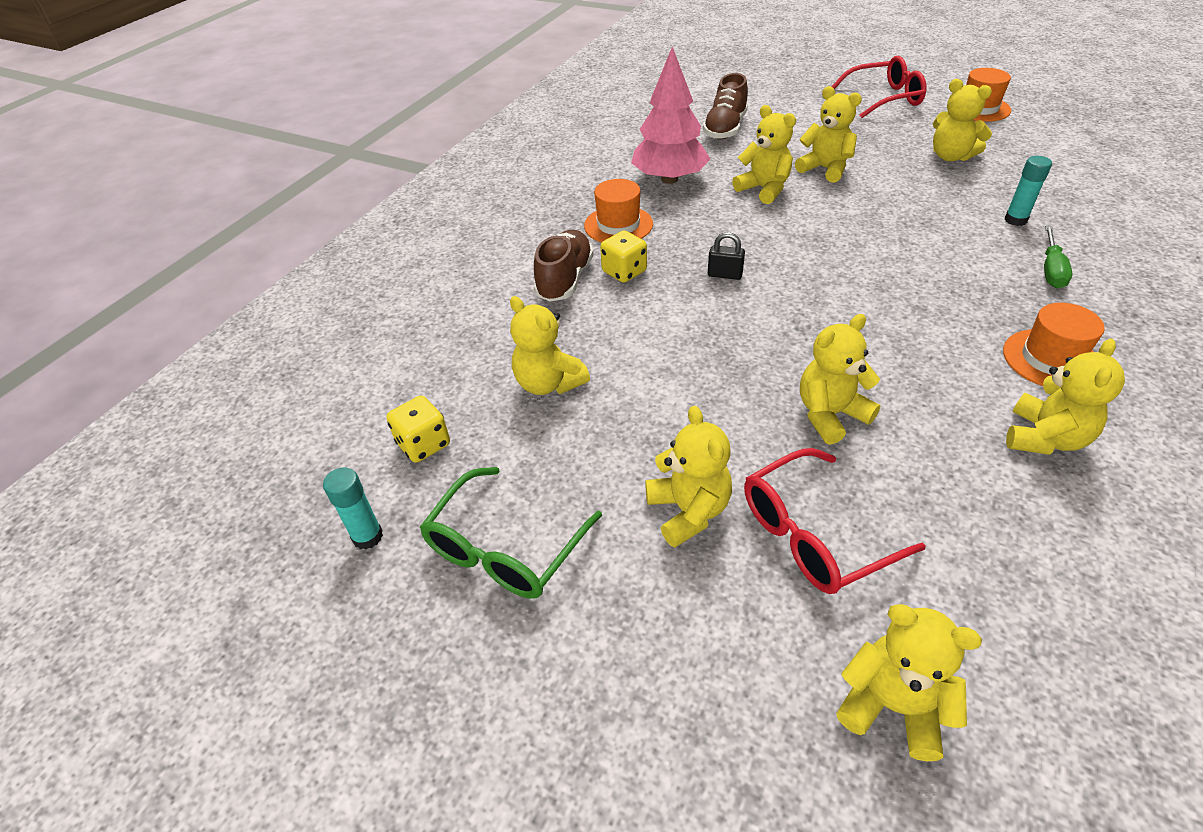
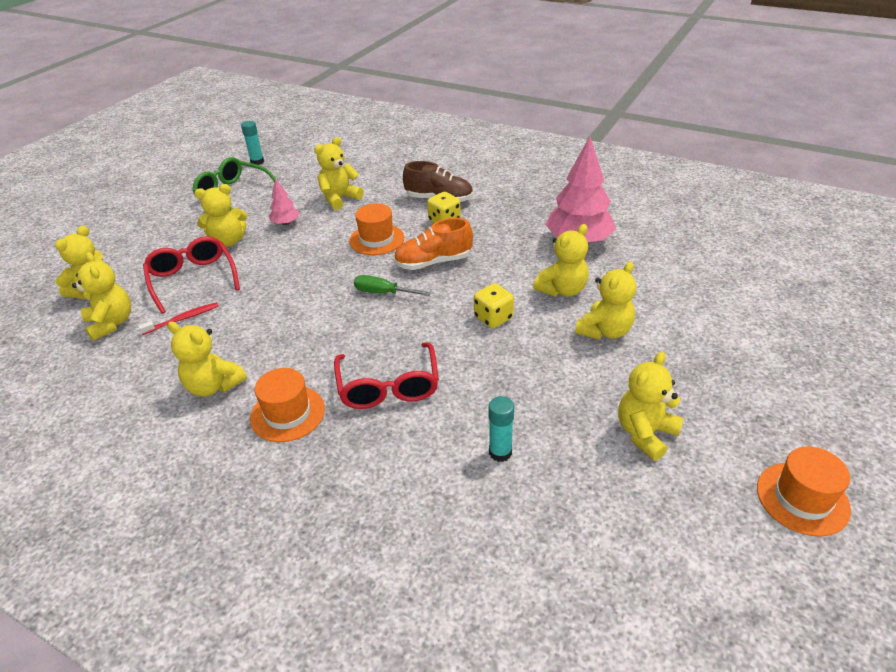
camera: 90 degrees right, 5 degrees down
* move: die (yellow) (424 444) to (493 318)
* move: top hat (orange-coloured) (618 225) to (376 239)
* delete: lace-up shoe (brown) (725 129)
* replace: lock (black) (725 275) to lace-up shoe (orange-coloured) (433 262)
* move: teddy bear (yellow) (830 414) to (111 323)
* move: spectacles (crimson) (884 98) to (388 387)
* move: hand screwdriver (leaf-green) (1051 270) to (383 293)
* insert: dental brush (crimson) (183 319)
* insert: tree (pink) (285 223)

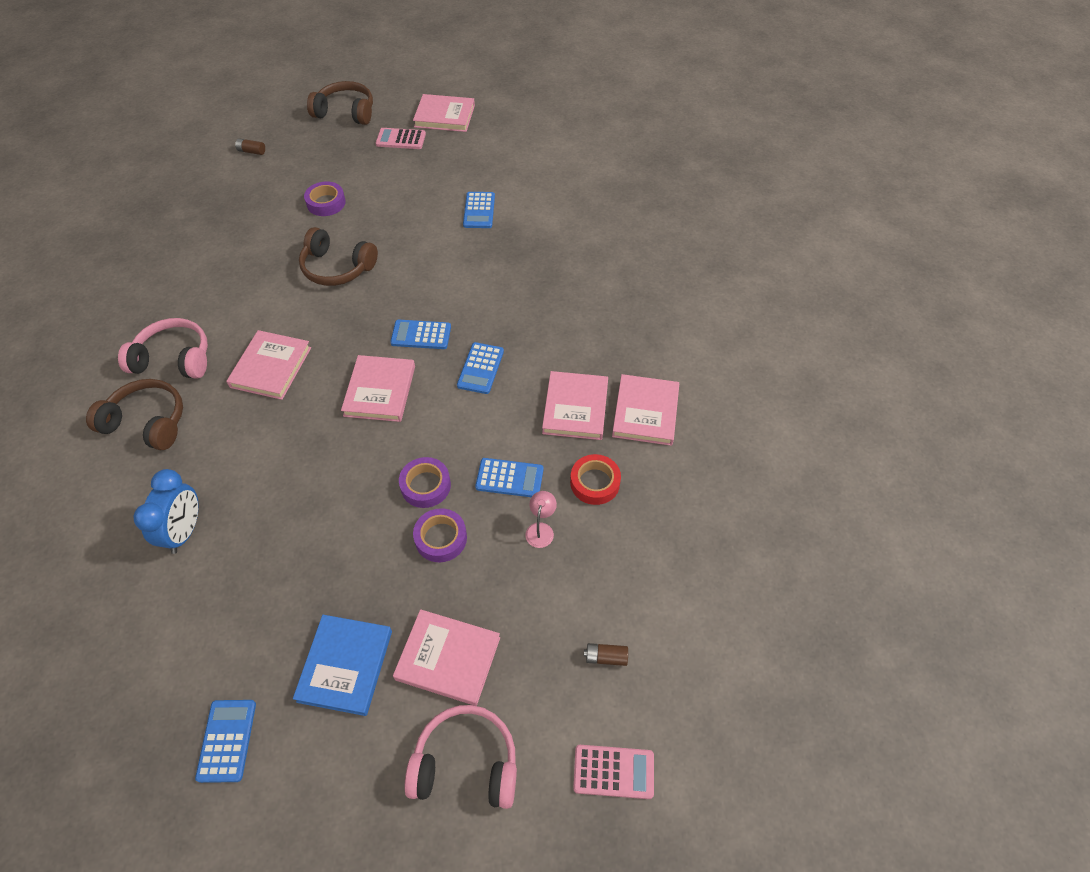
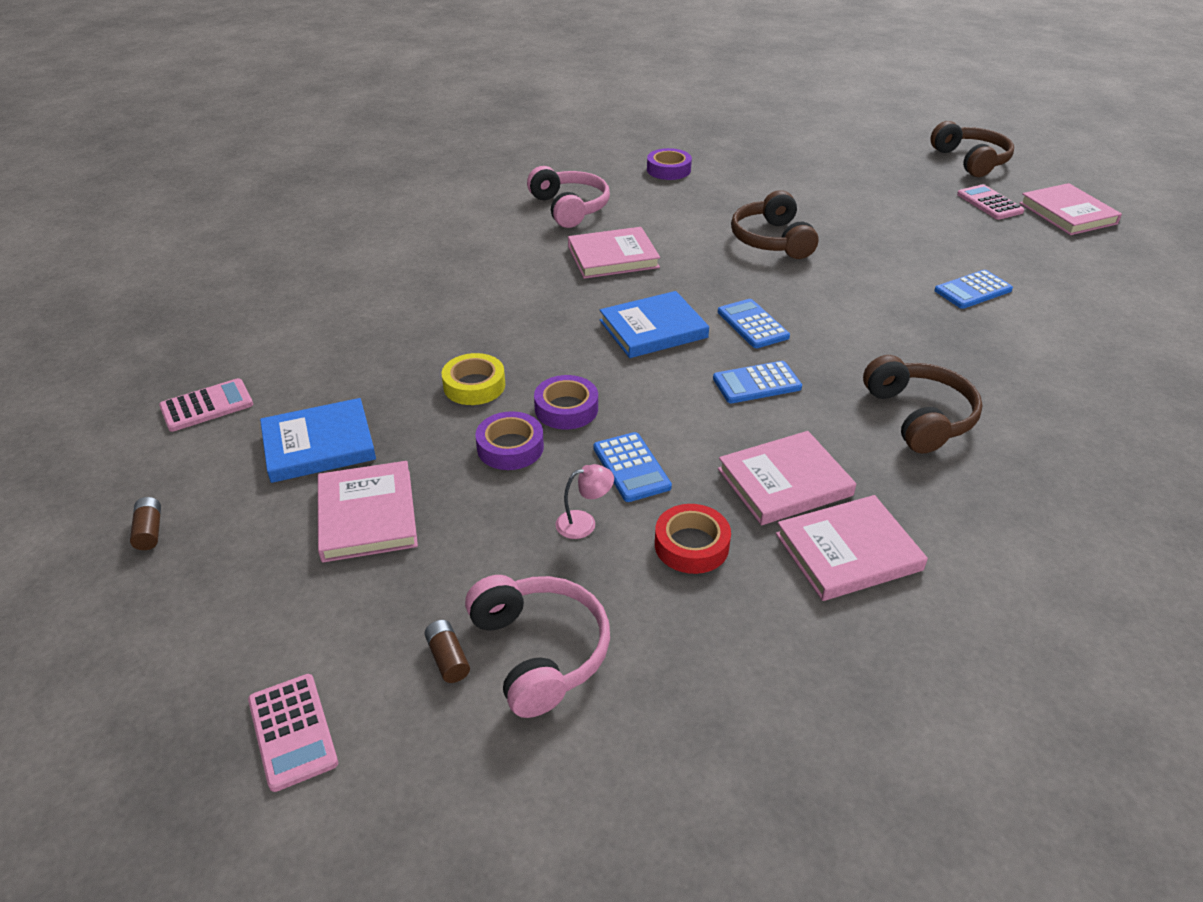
camera: 60 degrees right, 15 degrees down
* move: over-ear headphones (brown) (147 422) to (918 417)
* delete: alarm clock (cobalt) (185 531)
* recolor: calculator (cobalt) (227 740) to calculator (pink) (207 406)
* move: power cell (brown) (251 151) to (149 531)
* move: sticky tape (royal purple) (326 203) to (668 170)
* recolor: hardcover (pink) (380 391) to hardcover (cobalt) (653 329)
* move: over-ear headphones (pink) (466 764) to (539 652)
* insert: sticky tape (yellow) (474 385)

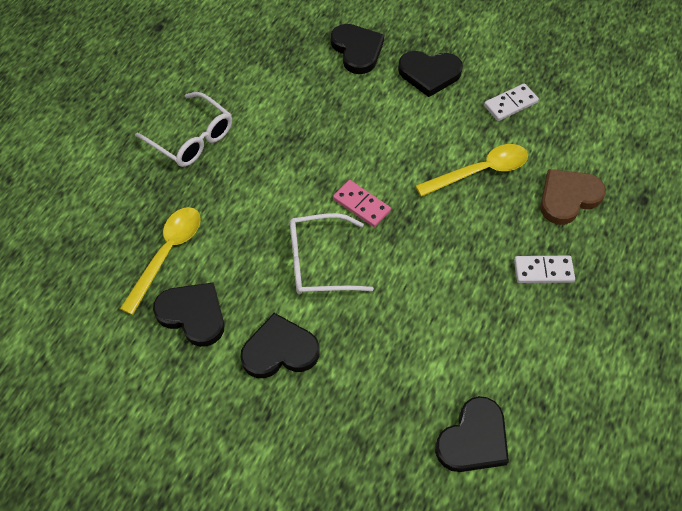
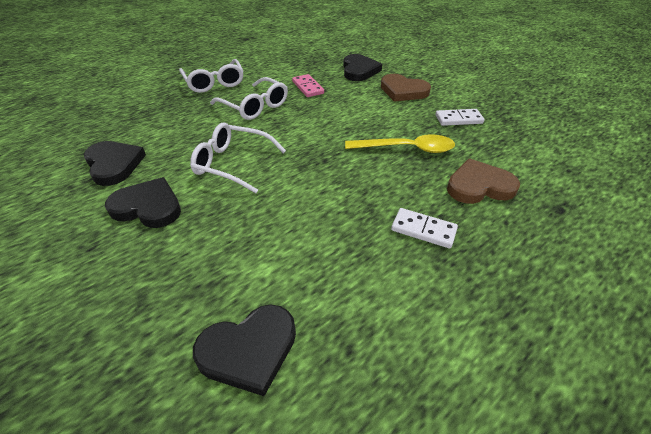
camera: 25 degrees right, 15 degrees down
* delete: tablespoon (yellow) (167 254)
* move: domino piece (pink) (361 205) to (308 87)
* recolor: love heart (black) (429 74) to love heart (brown) (403 91)
* insert: spectacles (snow-white) (255 106)

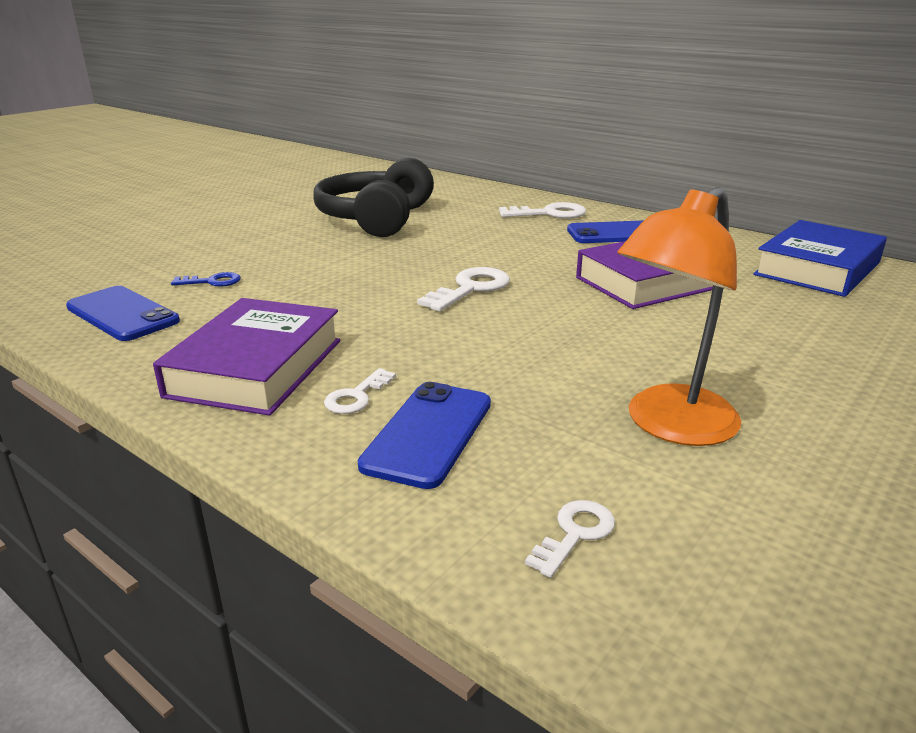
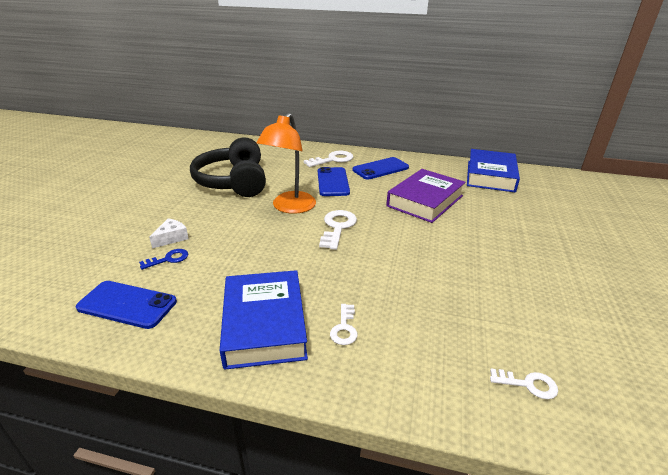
camera: 25 degrees left, 5 degrees up
* recolor: hardcover (royal purple) (256 367) to hardcover (cobalt) (264 324)
* move: smartphone (cobalt) (428 433) to (333 182)
* rotate: door key (snow-white) (575 534) = (528 384) 90 degrees clockwise
* move: lamp (orange-coloured) (669 425) to (290 207)
* insert: cheese wedge (snow-white) (171 238)

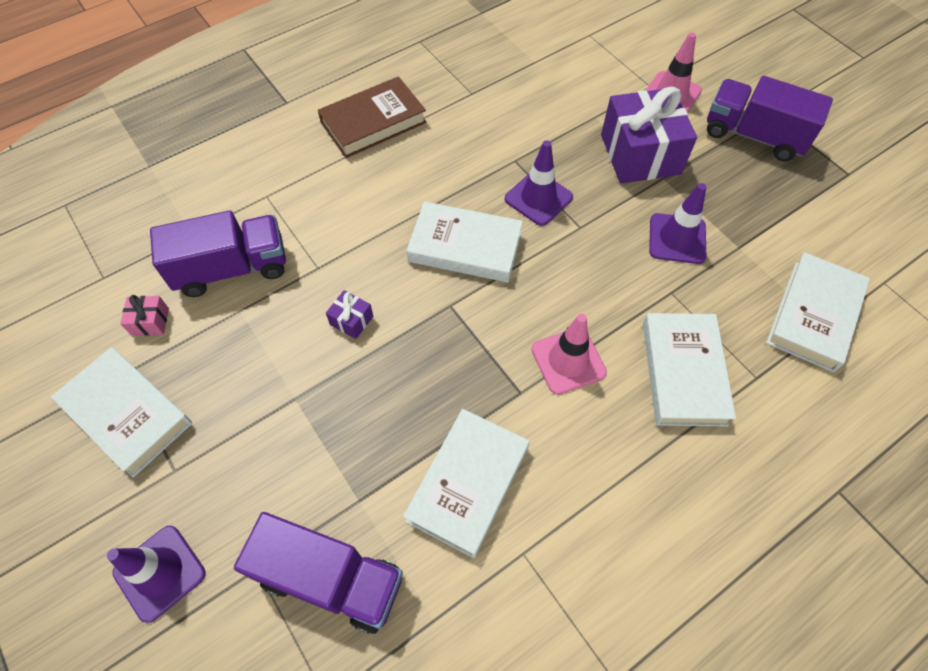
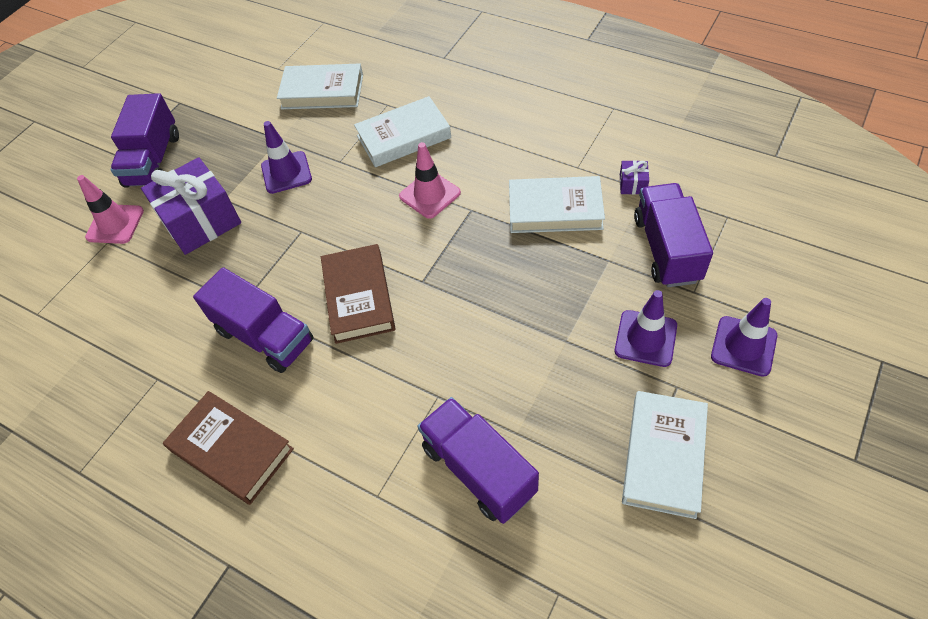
camera: 110 degrees left, 5 degrees down
* delete: present (pink) (150 321)
* move: present (royal purple) (351 320) to (632 184)
* recolor: hardcover (snow-white) (465 247) to hardcover (brown) (359 297)
* move: safety cone (royal purple) (538 198) to (645 338)
* insert: lorry (royal purple) (264 336)

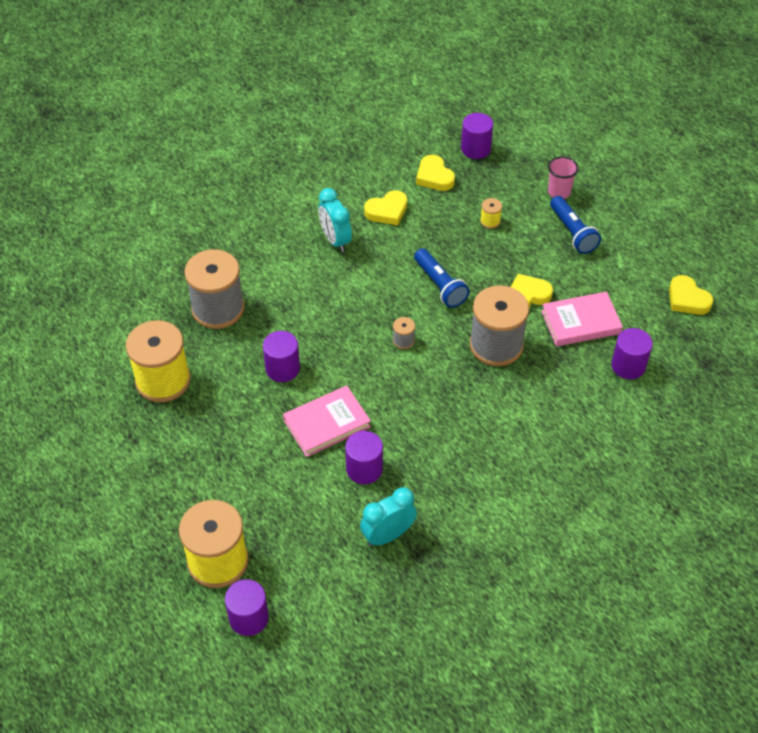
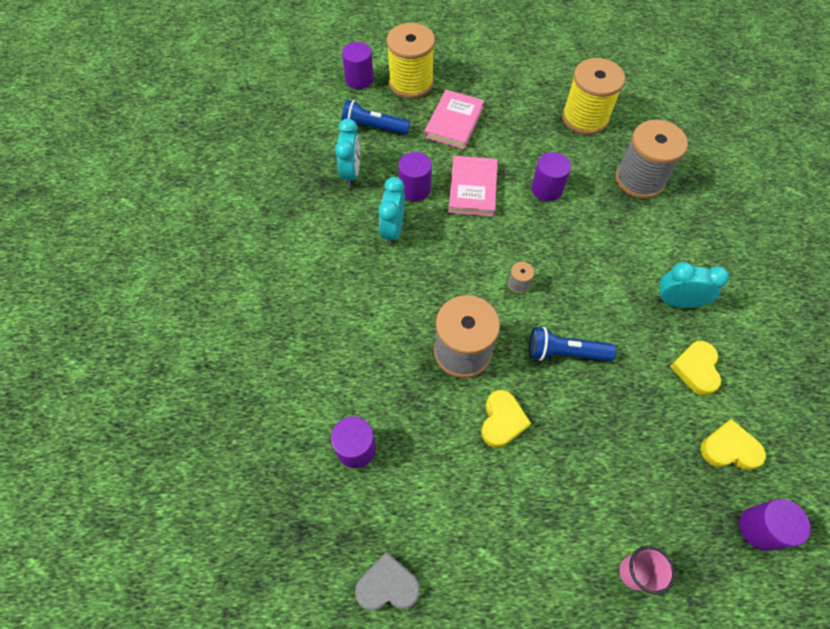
camera: 125 degrees right, 10 degrees up
* delete: reel of thread (yellow) (490 221)
* move: hardcover (pink) (581 322) to (454 122)
* move: torch (cobalt) (572 232) to (373 127)
* recolor: love heart (yellow) (687 299) to love heart (grey) (388 585)
* insert: alarm clock (aqua) (393 230)

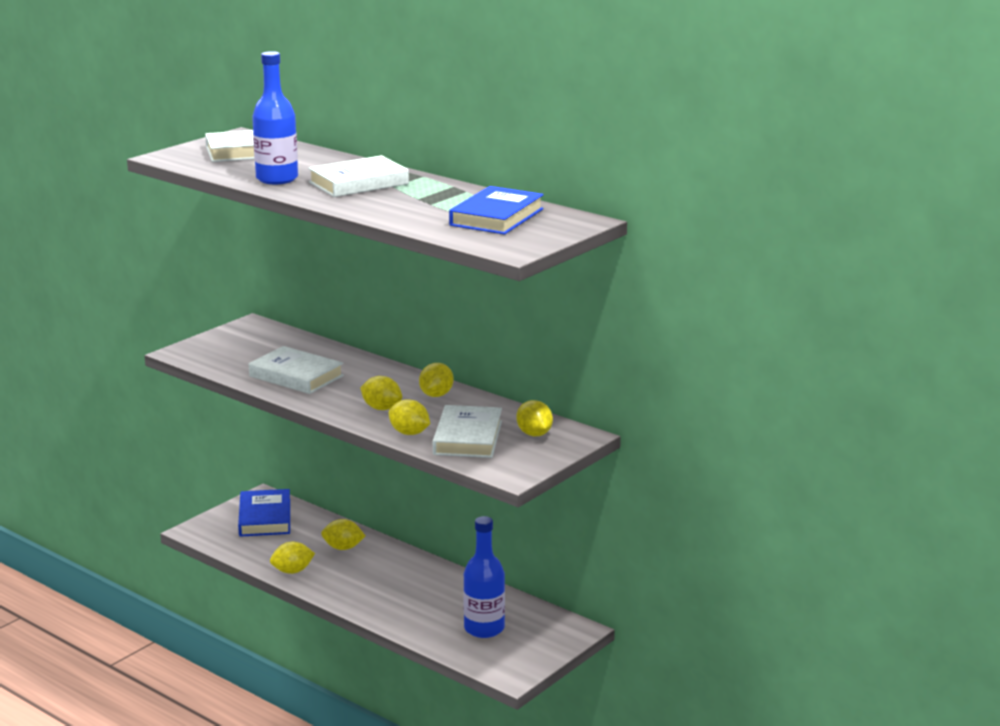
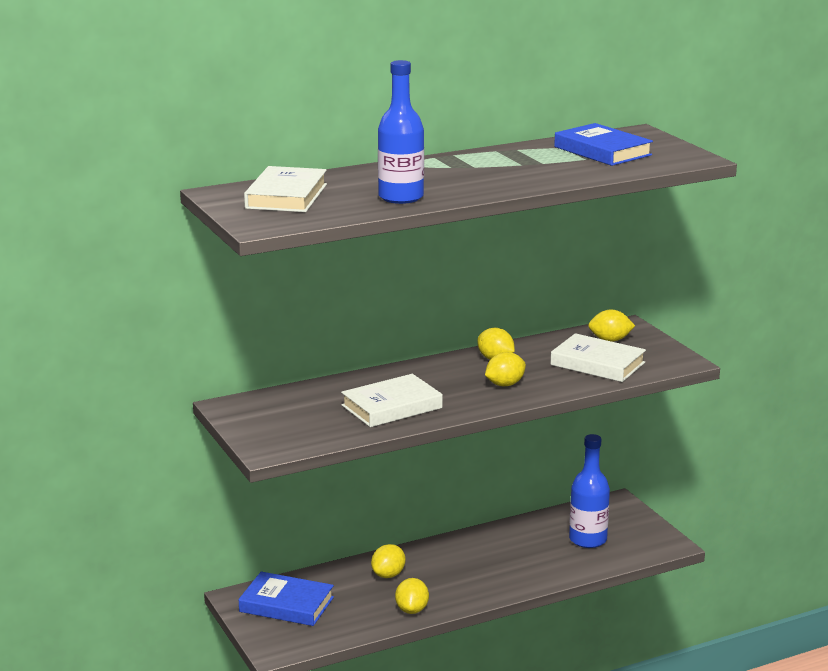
camera: 65 degrees left, 0 degrees up
* delete: hardcover (snow-white) (358 183)
* delete: lemon (yellow) (409 433)

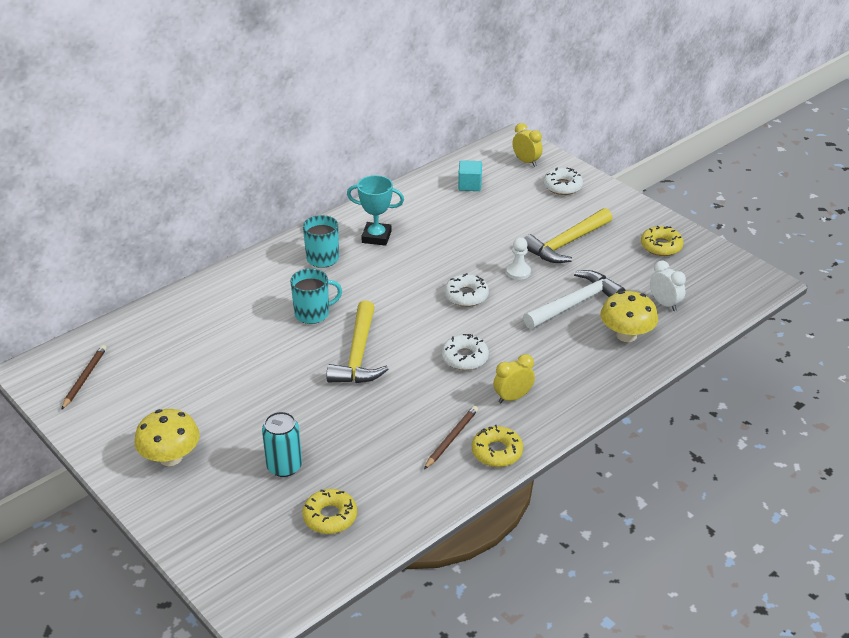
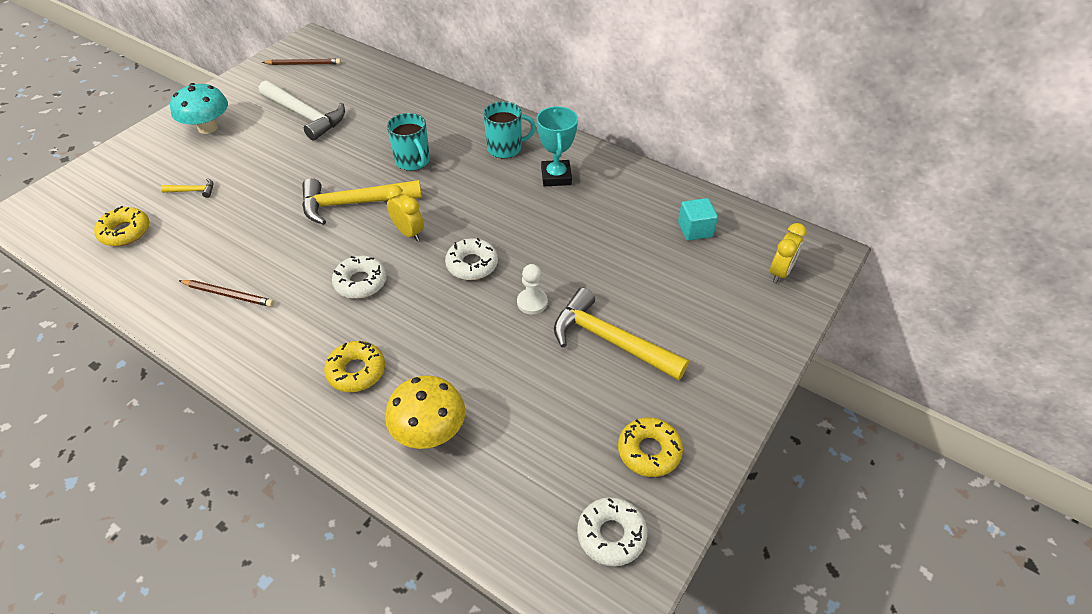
camera: 75 degrees right, 10 degrees up
* recolor: fungus (yellow) (170 457) to fungus (aqua) (208 127)
* replace: soda can (aqua) (284 466) to carpenter's hammer (yellow) (193 191)
* move: doughnut (yellow) (497 452) to (356 371)
* move: alarm clock (yellow) (513 397) to (408 232)
* move: carpenter's hammer (snow-white) (575 303) to (305 116)
* move: doughnut (snow-white) (562 186) to (611 535)
* delete: alarm clock (snow-white) (664 304)

